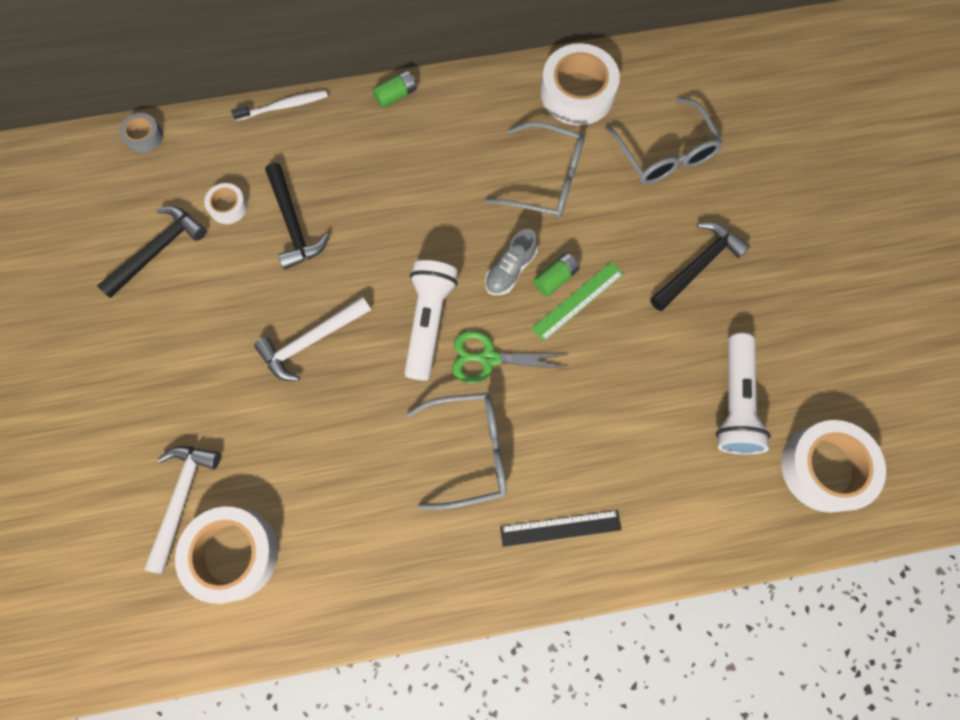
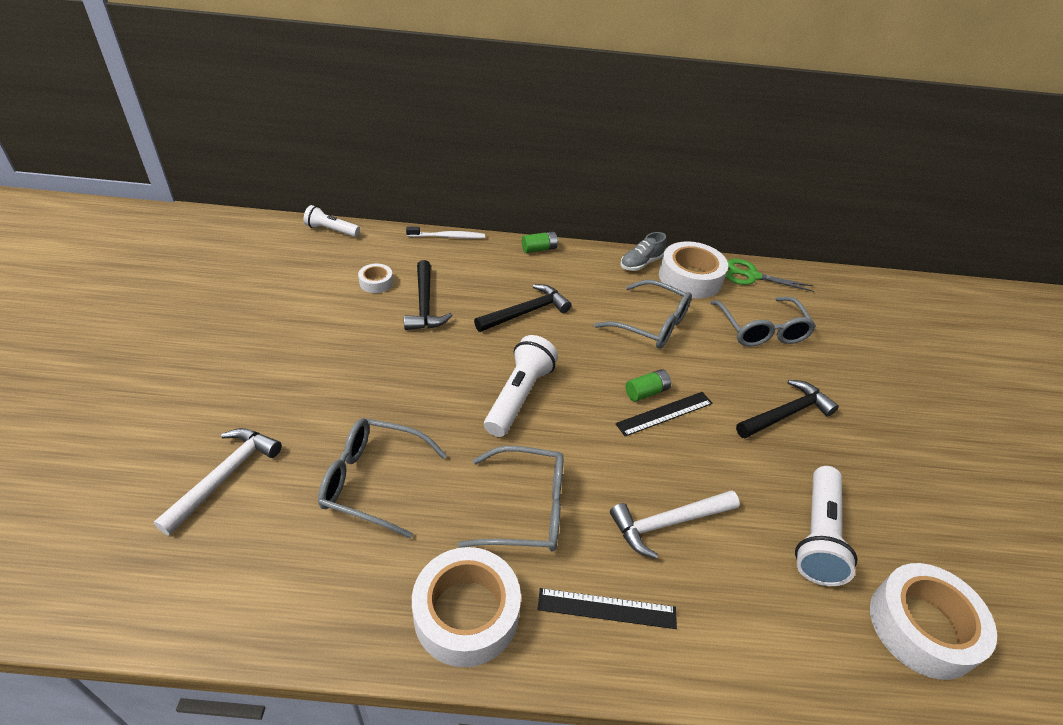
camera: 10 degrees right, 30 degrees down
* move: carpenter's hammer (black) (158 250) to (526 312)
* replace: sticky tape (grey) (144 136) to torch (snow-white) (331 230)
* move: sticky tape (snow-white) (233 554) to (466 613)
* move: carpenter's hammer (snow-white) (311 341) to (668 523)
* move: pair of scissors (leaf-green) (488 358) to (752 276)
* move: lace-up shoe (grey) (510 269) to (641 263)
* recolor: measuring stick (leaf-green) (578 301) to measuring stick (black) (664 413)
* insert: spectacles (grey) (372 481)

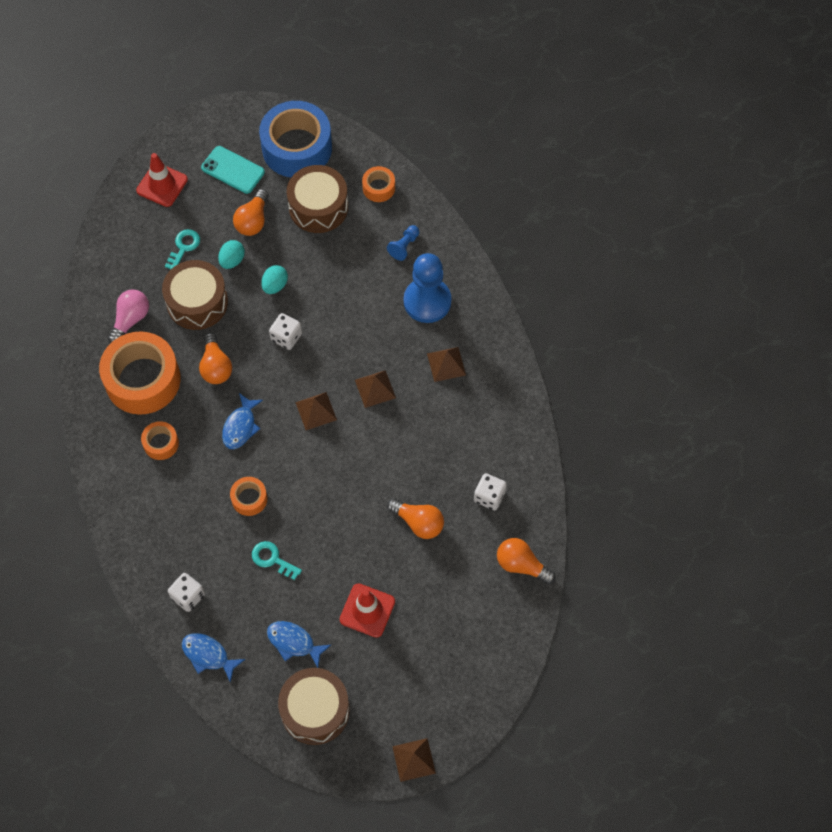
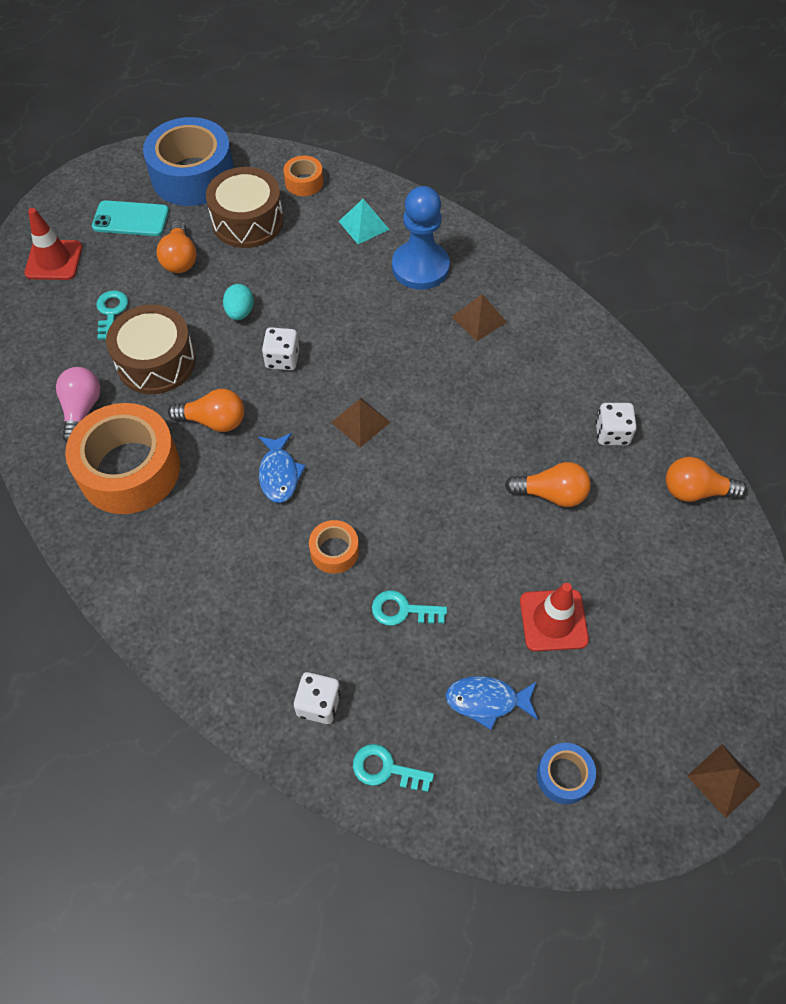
camera: 25 degrees left, 5 degrees down
* delete: sticky tape (orange-coloured) (161 443)
* replace: fish figure (cobalt) (208 655) to door key (aqua) (386 769)
* rotate: lightbulb (orange-coloured) (216 367) = (214 421) 45 degrees counterclockwise
* delete: egg shape (aqua) (232 260)
* replace: toy drum (brown) (315 710) to sticky tape (cobalt) (564 776)
* delete: pyramid shape (brown) (375 388)
* replace: game pawn (cobalt) (404 246) to pyramid shape (aqua) (364 225)

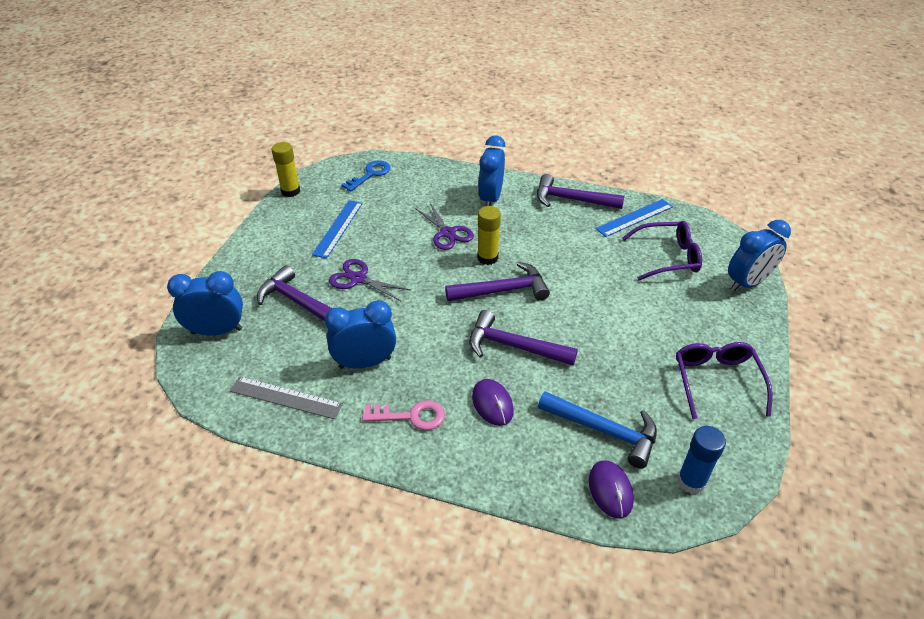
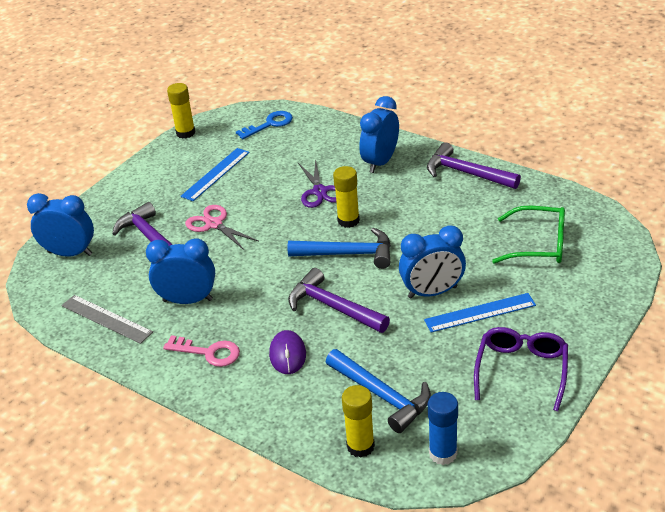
camera: 20 degrees right, 5 degrees down
* recolor: pair of scissors (royal purple) (358 279) to pair of scissors (pink) (214 224)
* recolor: carpenter's hammer (royal purple) (503 290) to carpenter's hammer (cobalt) (348 254)
* replace: computer mouse (royal purple) (610 490) to stick of glue (yellow) (360 446)
* move: measuring stick (cobalt) (634 217) to (480 312)
* recolor: spectacles (royal purple) (668 257) to spectacles (leaf-green) (539 245)
* move: alarm clock (cobalt) (747 283) to (432 292)

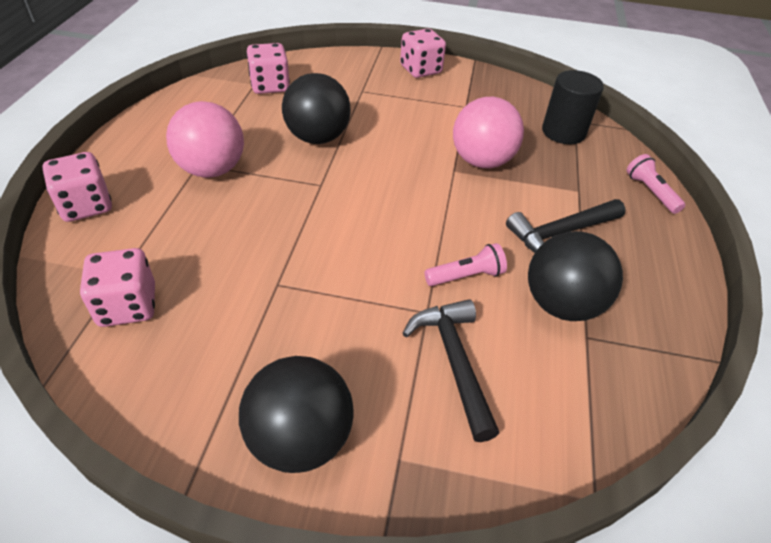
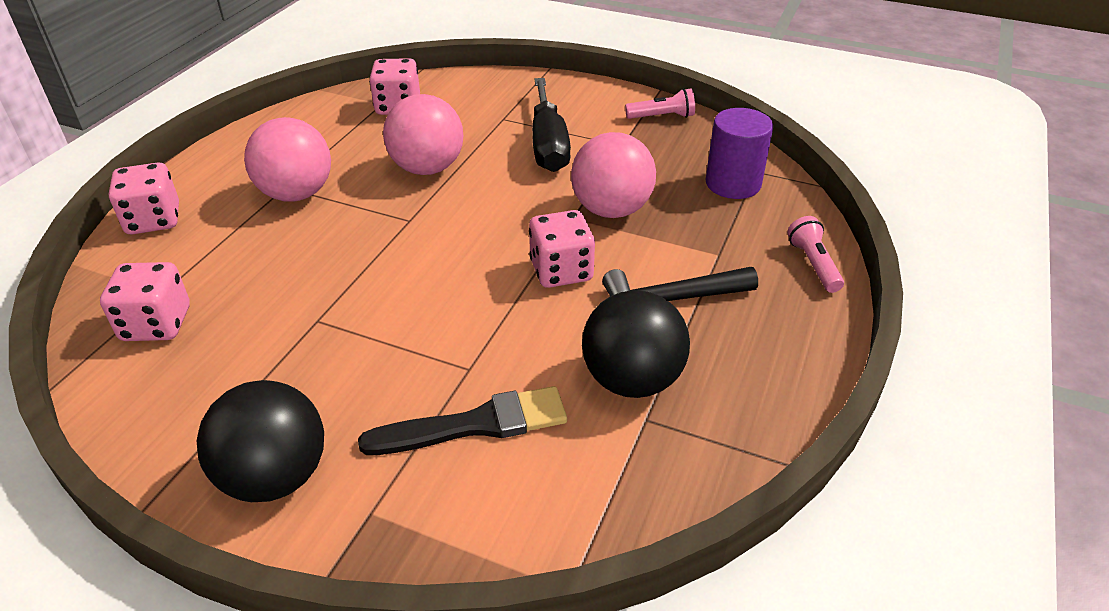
camera: 15 degrees right, 5 degrees down
* recolor: play ball (black) (317 137) to play ball (pink) (427 168)
* move: die (pink) (420 70) to (561 271)
* replace: carpenter's hammer (black) (454 362) to paint brush (black) (475 424)
* move: torch (pink) (466 276) to (662 116)
* recolor: cylinder shape (black) (563 132) to cylinder shape (royal purple) (733 184)
* insert: hand screwdriver (black) (548 145)

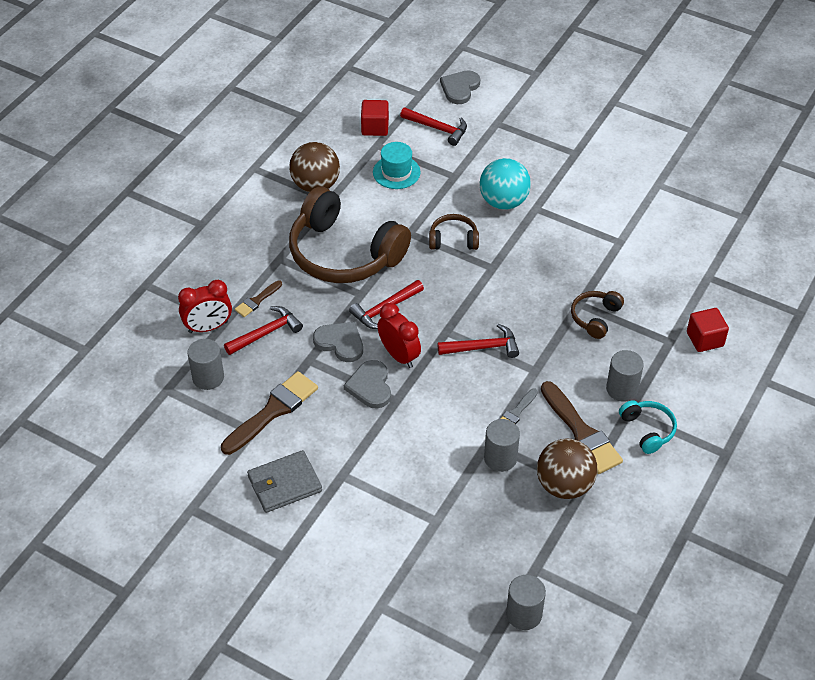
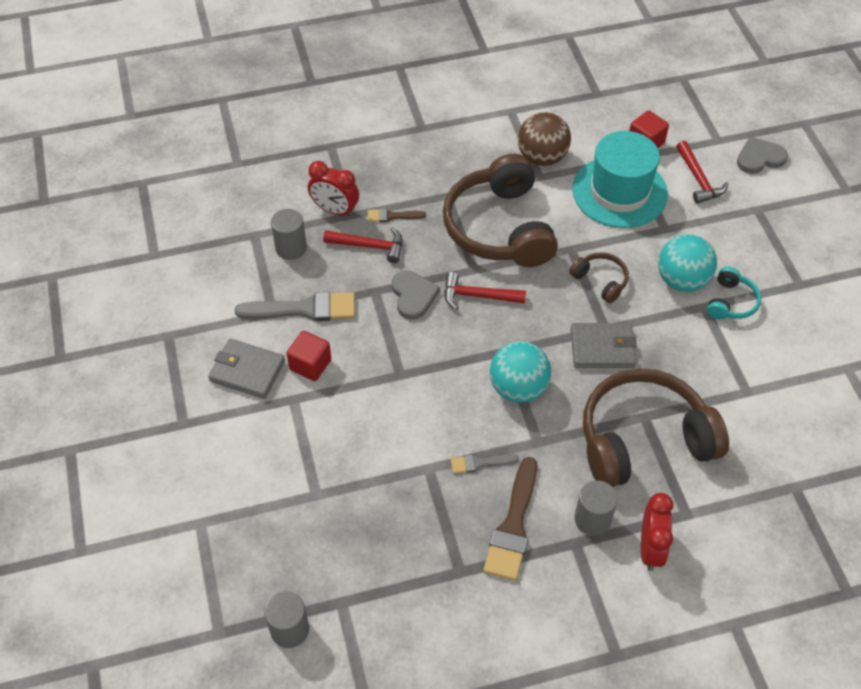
camera: 45 degrees right, 5 degrees up
* recolor: paint brush (brown) (272 411) to paint brush (grey) (304 309)
* delete: love heart (grey) (370 386)
* resize: top hat (aqua) (396 172) = (619 192) x1.85
* move: alarm clock (crimson) (399 355) to (650 548)
* replace: carpenter's hammer (crimson) (483 347) to play ball (aqua) (518 388)
* delete: cylinder shape (grey) (500 458)
* delete: play ball (brown) (564 485)
* resize: over-ear headphones (brown) (595 318) = (643 440) x2.22
* move: over-ear headphones (aqua) (647 430) to (731 302)
* move: solid cube (crimson) (705 339) to (310 365)
* insert: wallet (grey) (602 348)

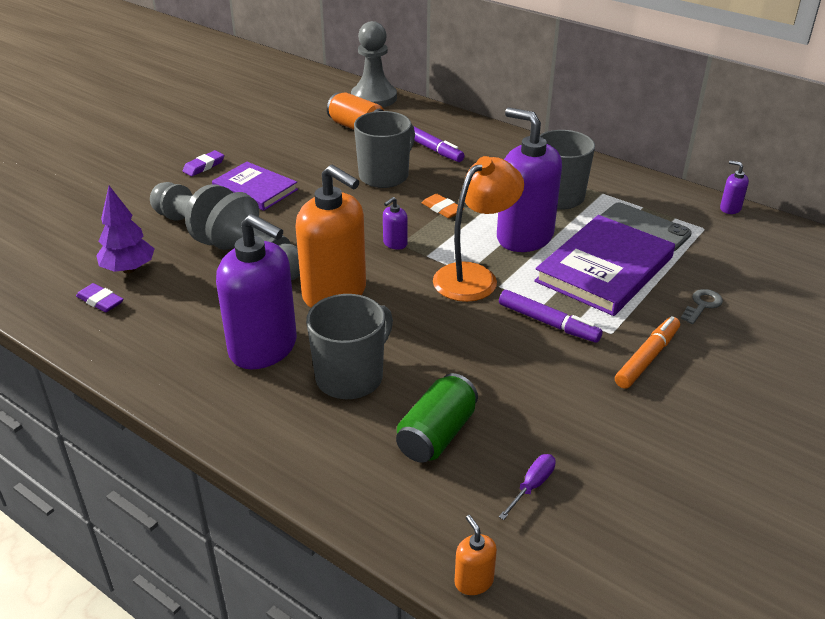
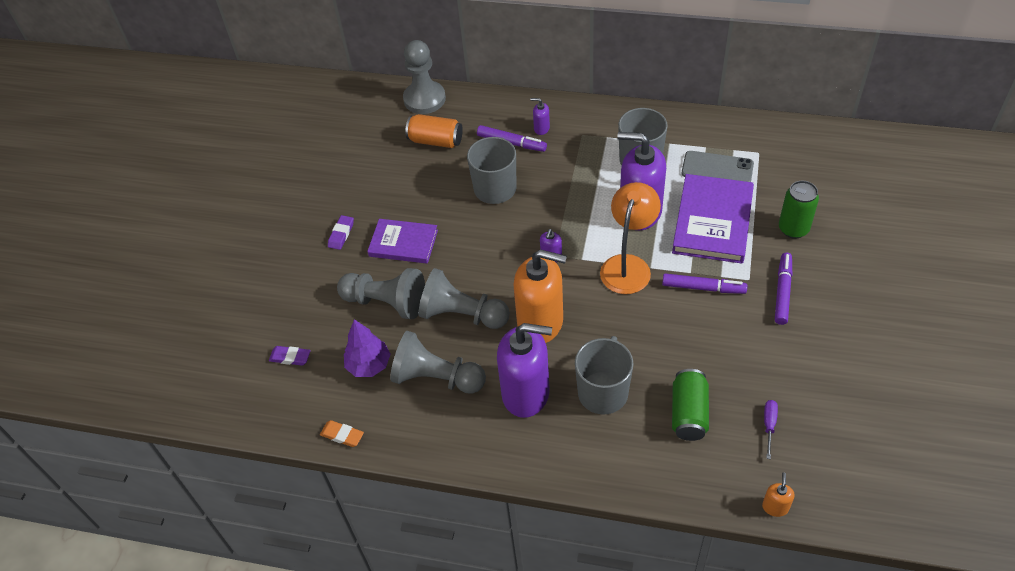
camera: 20 degrees left, 15 degrees up
* move: pencil eraser (royal purple) (100 301) to (290 357)
* move: pencil eraser (orange-coloured) (442 209) to (342 435)
* rotate: soap dispenser (orange-coloured) (473 581) = (775 507) 60 degrees clockwise
* recolor: marker (orange-coloured) (647 358) to marker (royal purple) (782 292)
* replace: door key (grey) (702 305) to soda can (leaf-green) (793 229)
* move: soap dispenser (royal purple) (730 208) to (541 128)
* insert: game pawn (grey) (436 378)

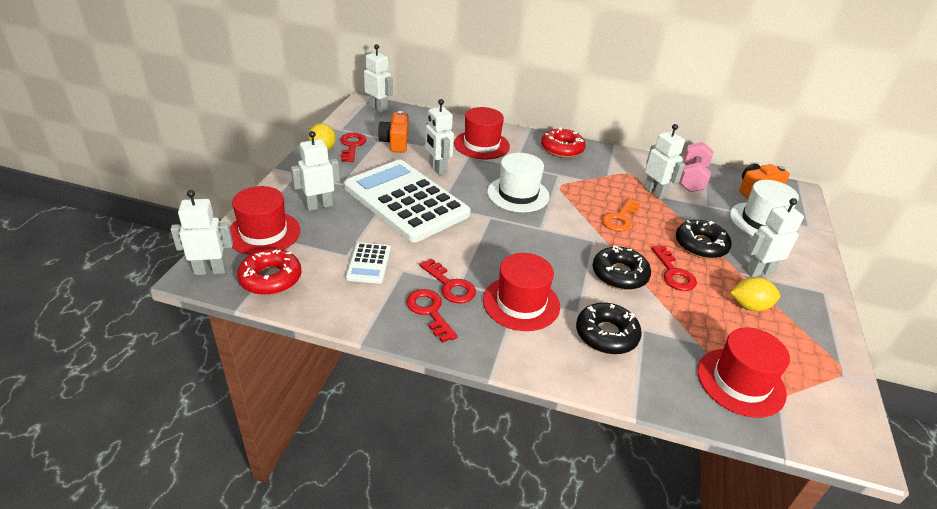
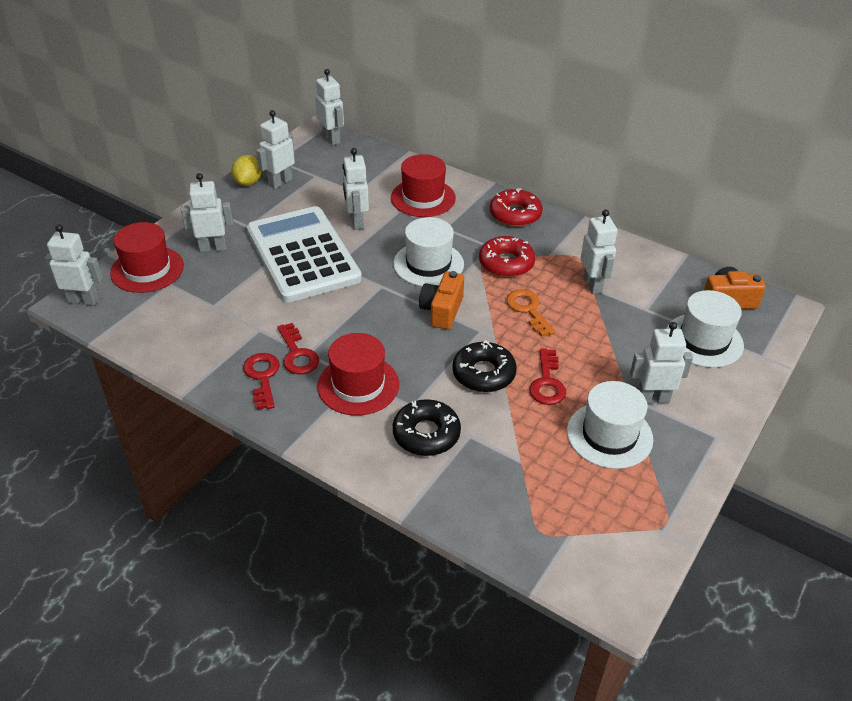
camera: 20 degrees right, 5 degrees up
* move: doughnut (crimson) (270 278) to (506 263)
* replace: door key (crimson) (352 146) to robot figure (snow-white) (280 182)
* delete: calculator (snow-white) (369 263)
* move: compact camera (orange-coloured) (395 142) to (442 311)
* rotate: door key (orange-coloured) (620 218) = (528 310) 105 degrees clockwise
* delete: doughnut (black) (700 245)
* delete: free weight (pink) (692 179)
* delete: top hat (crimson) (740 382)
* replace: lemon (yellow) (749 306) to top hat (snow-white) (609 435)

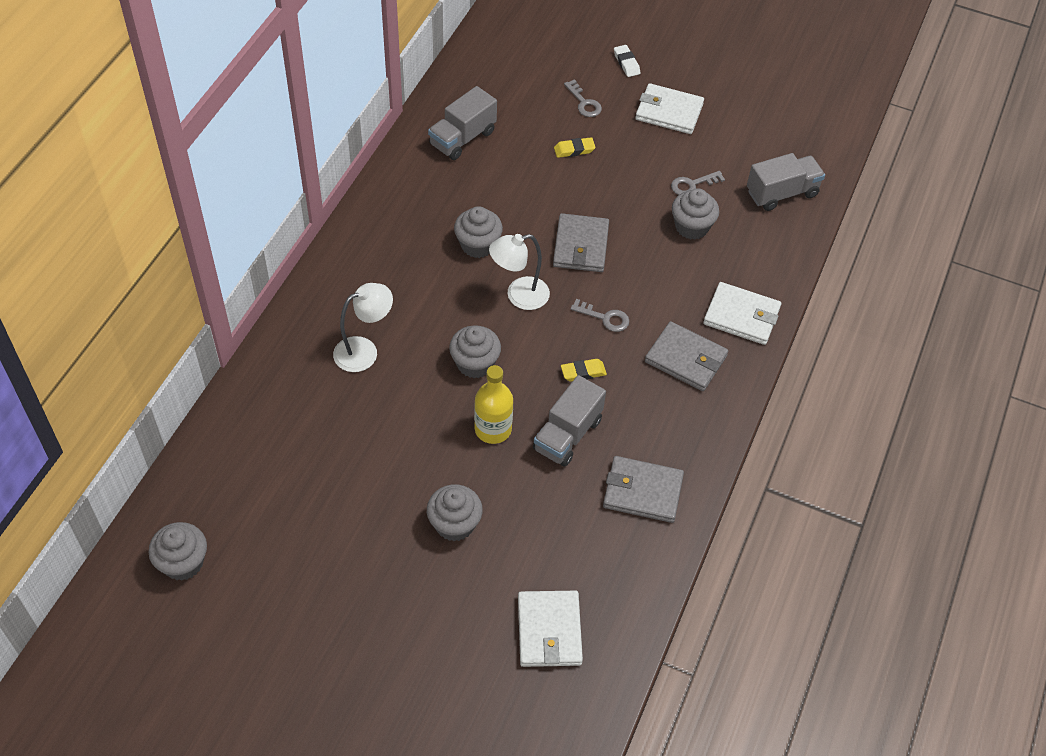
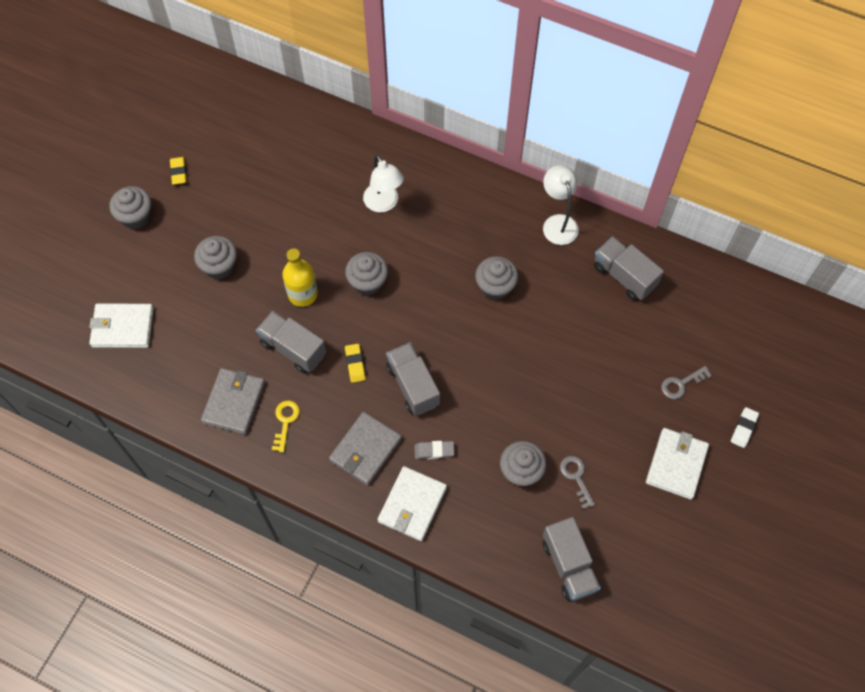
camera: 95 degrees right, 10 degrees up
* move: cupcake (grey) (183 562) to (136 216)
* move: lamp (snow-white) (519 296) to (558 223)
* delete: wallet (grey) (581 246)
* move: pencil eraser (yellow) (574 150) to (178 172)
* replace: door key (grey) (605 318) to lorry (grey) (413 385)
* rotate: pencil eraser (snow-white) (626 63) = (743 428) 45 degrees counterclockwise
* insert: door key (yellow) (285 421)
* insert: pencil eraser (grey) (434 451)

